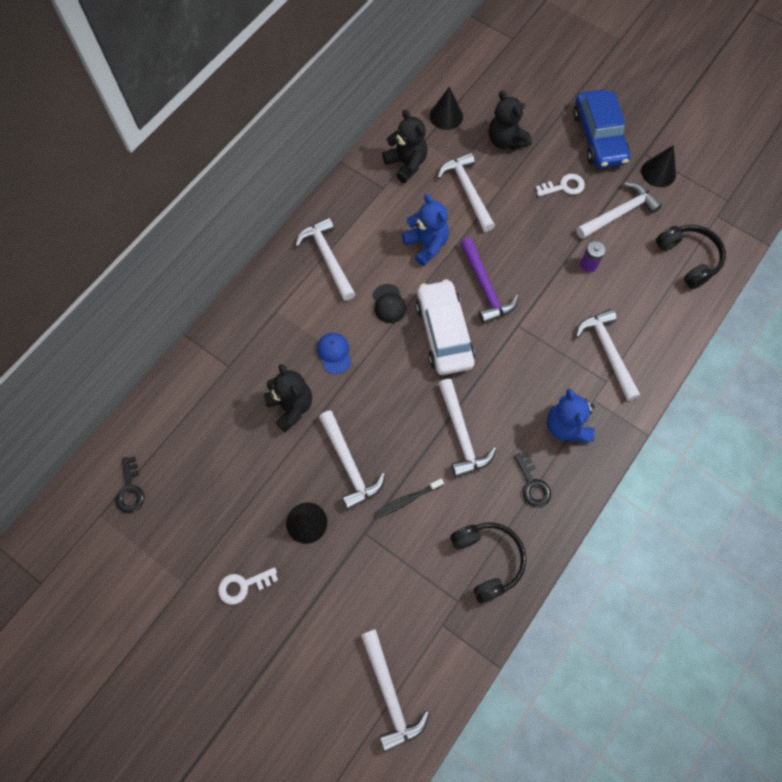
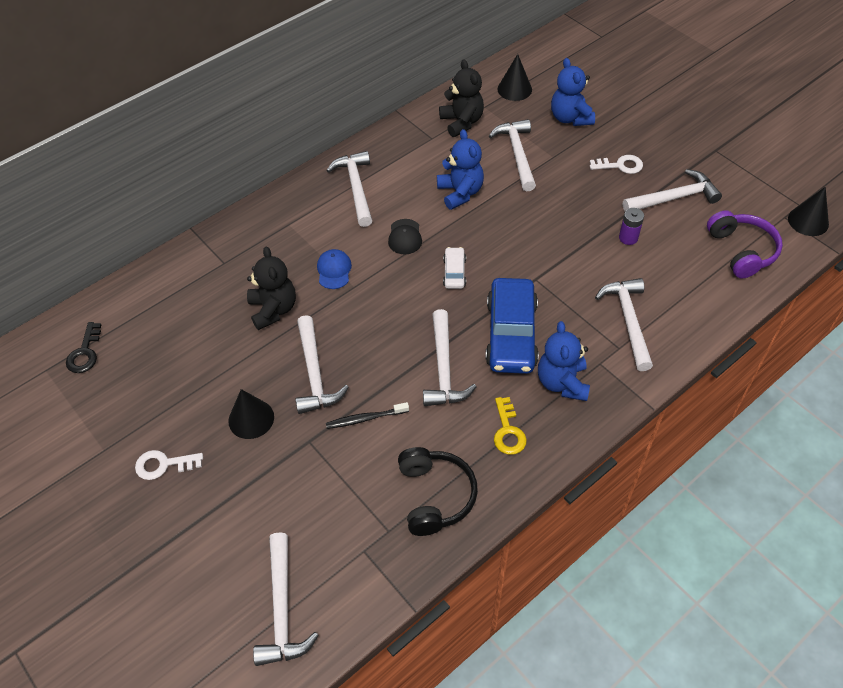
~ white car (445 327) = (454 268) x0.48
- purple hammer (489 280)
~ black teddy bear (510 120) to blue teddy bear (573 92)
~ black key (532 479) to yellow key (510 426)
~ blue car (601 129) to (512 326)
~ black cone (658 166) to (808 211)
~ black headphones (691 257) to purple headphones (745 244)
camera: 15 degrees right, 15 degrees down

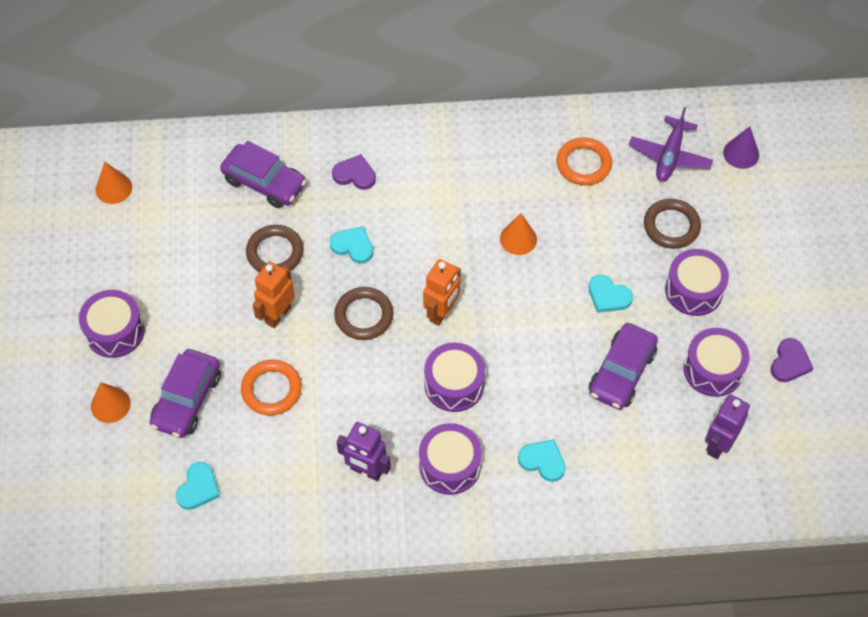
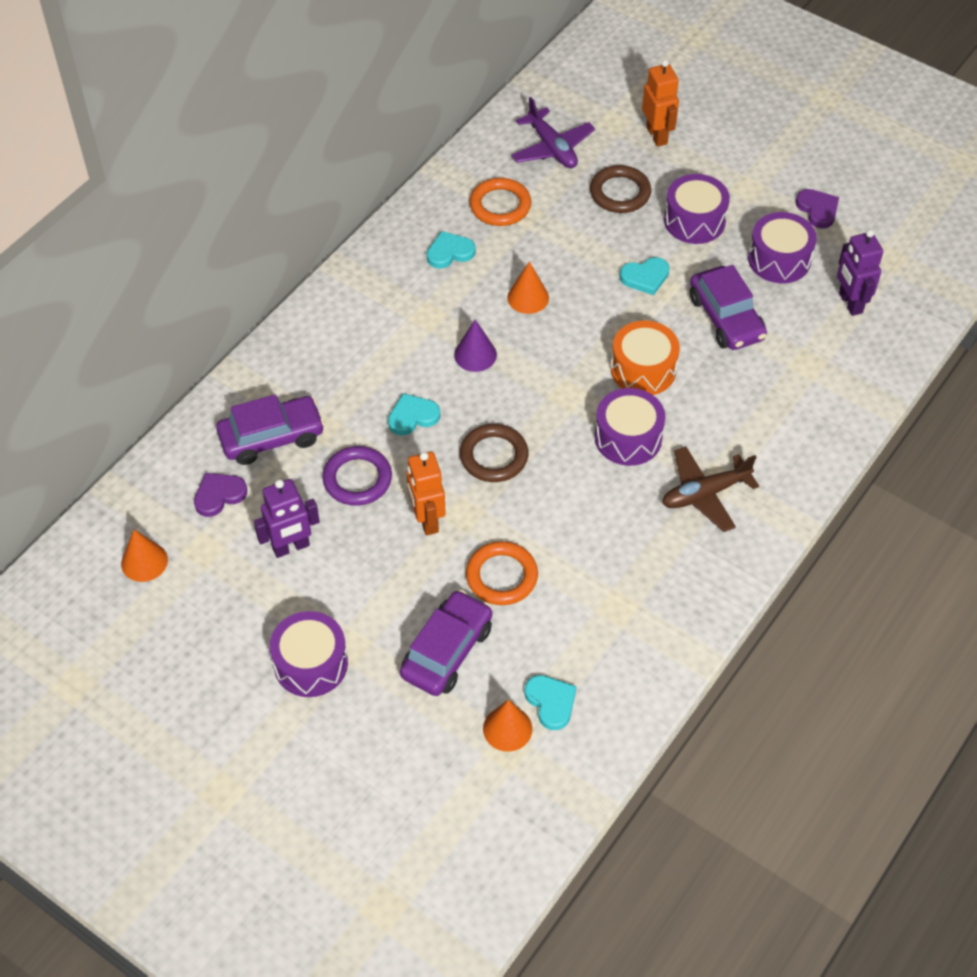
~ orange cone (111 402) to (507 726)
~ purple car (185 393) = (446 643) 120 degrees counterclockwise
~ brown ring (275 248) to purple ring (357 476)
~ purple heart (354 172) to (220 495)
~ purple robot (363 451) to (287 518)
~ purple drum (450 459) to brown plane (710 489)
~ orange robot (442 292) to (660 103)
~ turquoise heart (541 460) to (451 250)
~ purple cone (741 147) to (475 345)
+ orange drum (645 358)
camera: 50 degrees left, 5 degrees down

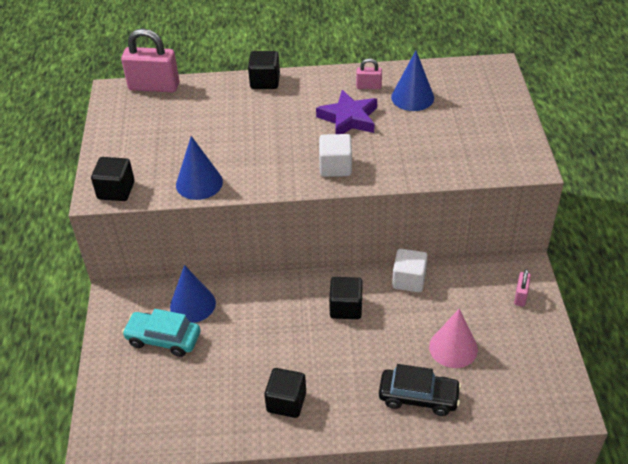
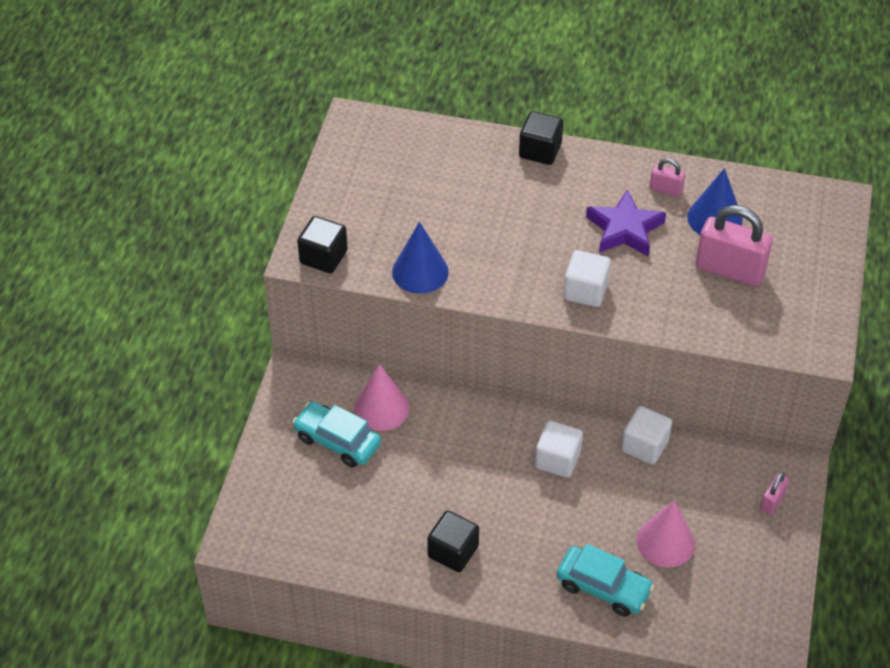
~ pink padlock (150 60) to (734 245)
~ blue cone (193 294) to pink cone (381 397)
~ black cube (346 298) to white cube (559 449)
~ black car (420 390) to turquoise car (605 580)
camera: 15 degrees right, 5 degrees up

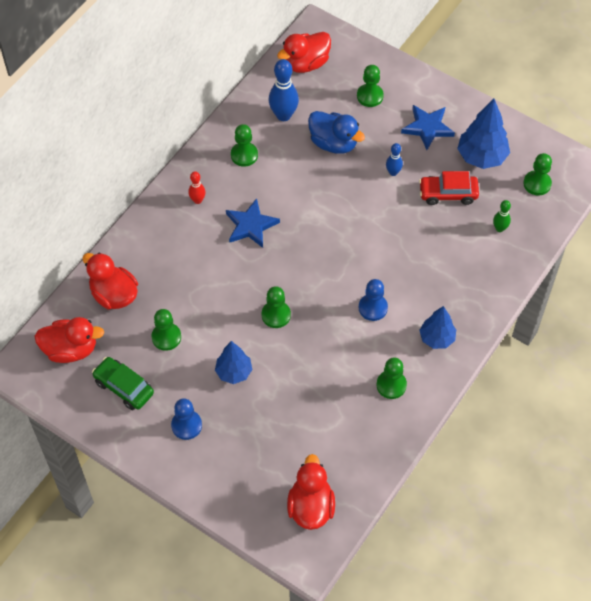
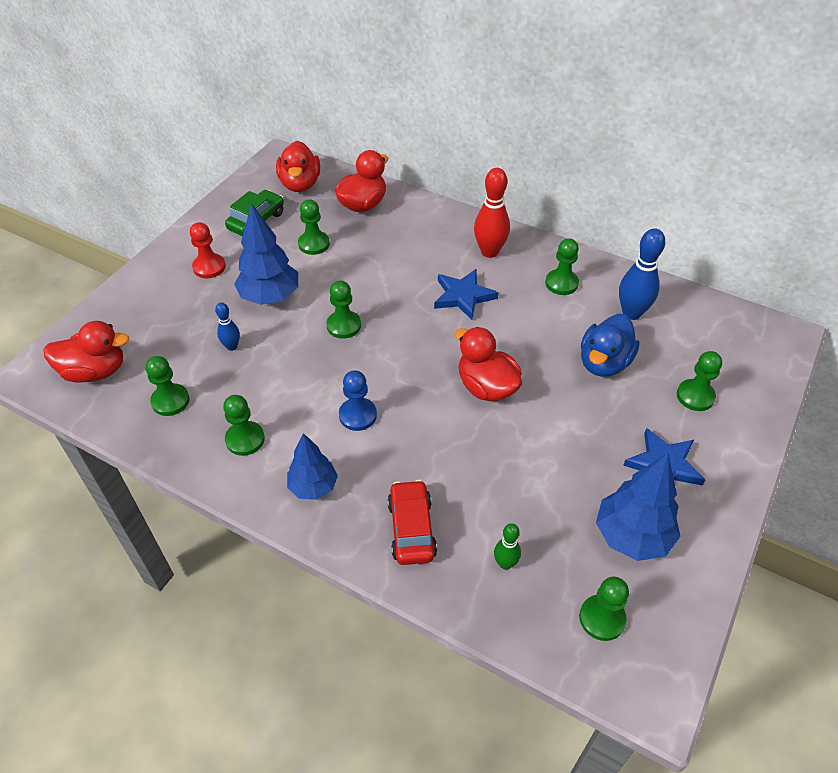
~ blue pawn (186 419) to red pawn (208 250)
~ red bowling pin (197 188) = (492 213) x1.82
~ blue tree (233 362) = (266 254) x1.53
~ red duck (304 52) to (488 364)
~ blue bowling pin (394 159) to (227 326)
~ red car (449 188) to (412 522)
+ green pawn (167 386)
camera: 85 degrees right, 10 degrees down

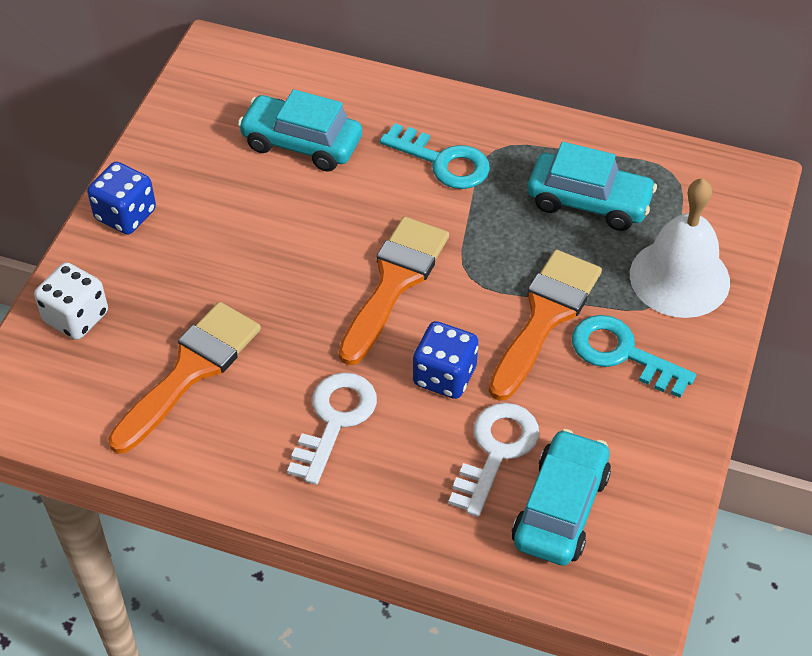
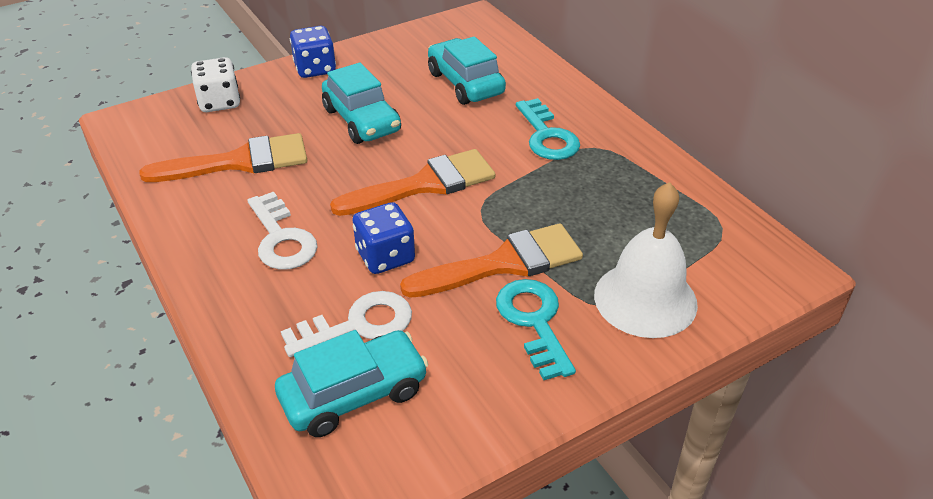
~ white key (332 428) = (282 231) 90 degrees clockwise
~ turquoise car (592 186) to (361 103)
camera: 40 degrees right, 10 degrees down

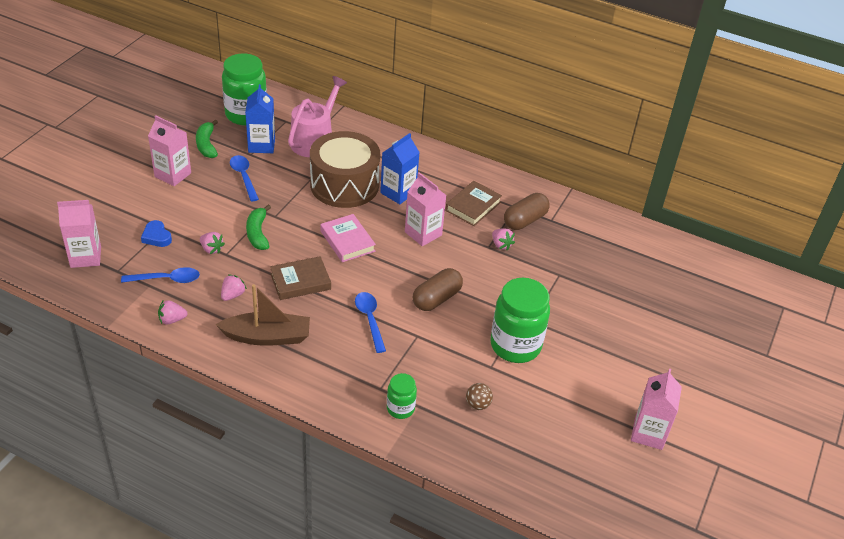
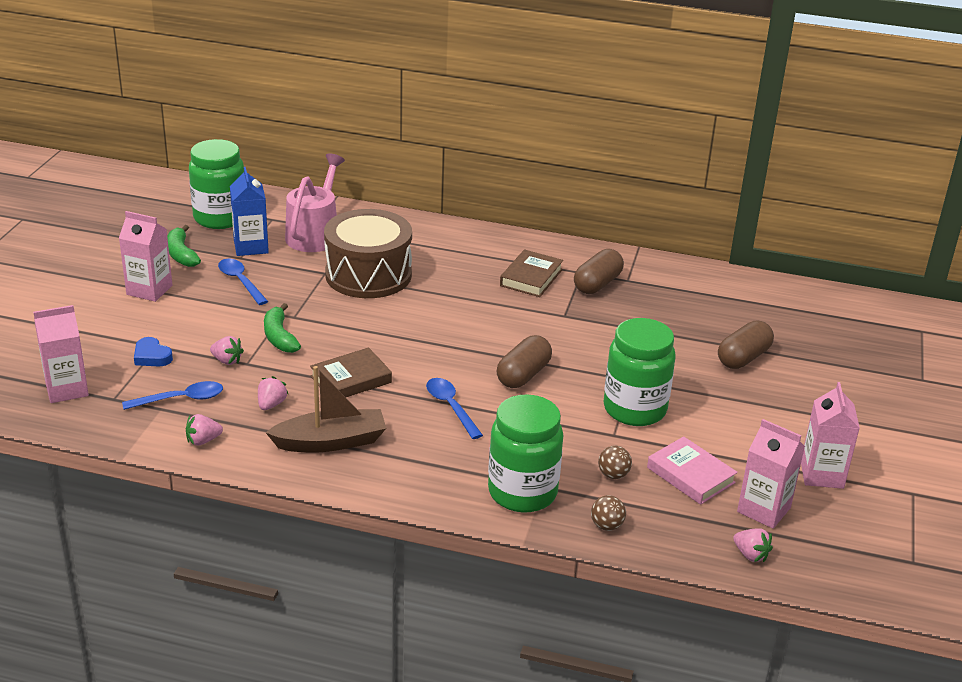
~ pink book (348 238) to (692 470)
- blue carton (400 168)
~ green jar (402 396) = (525 453) x1.95
~ pink carton (426 209) to (771 474)
~ pink strawberry (503 239) to (753 545)
+ brown ball (608 513)
+ brown capsule (746 345)
camera: 10 degrees left, 10 degrees down

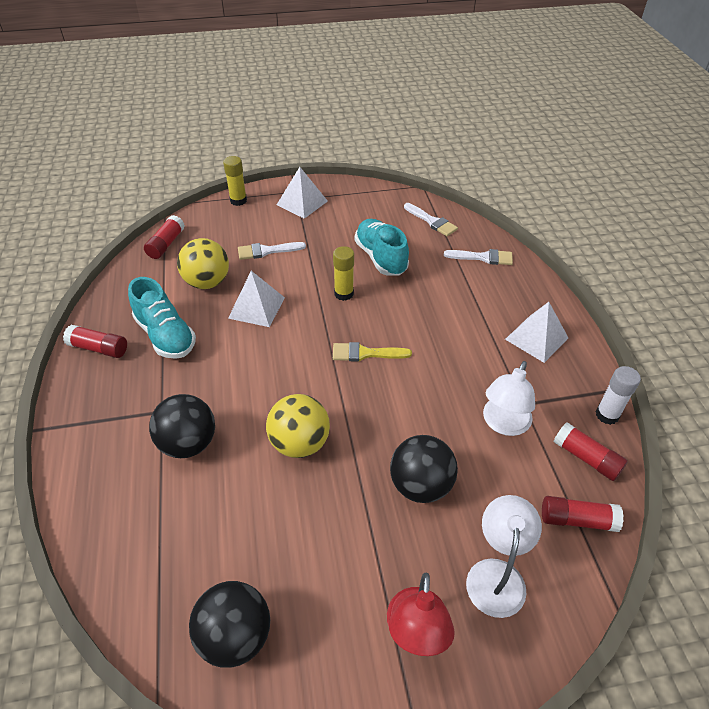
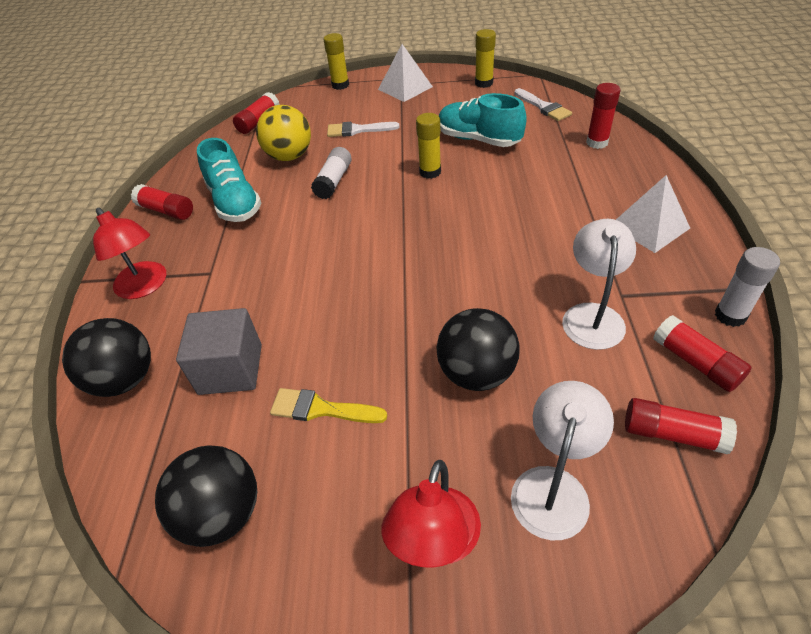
~ black ball (182 426) to (106 357)
~ white pyramid (256 299) to white glue stick (331 173)
- yellow ball (298 426)
~ yellow brush (372 351) to (328 405)
~ turquoise shoe (382 247) = (483 120) 45 degrees counterclockwise
~ white brush (478 257) to red glue stick (603 116)
~ white lamp (509 398) = (599 284) 150 degrees clockwise
+ red lamp (129 253)
+ grey cube (219 351)
+ yellow glue stick (485 58)
camera: 15 degrees right, 0 degrees up

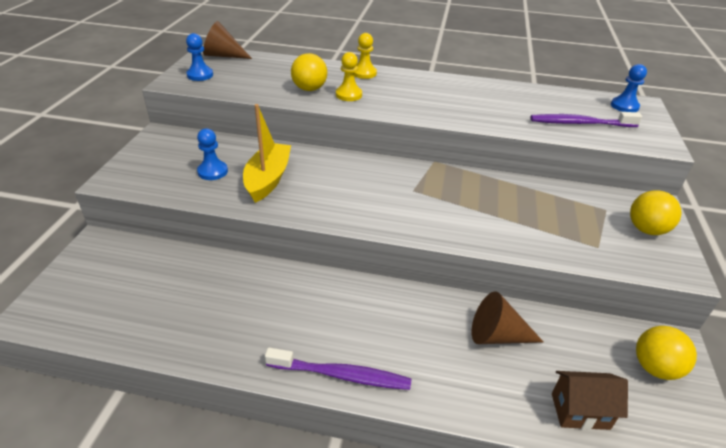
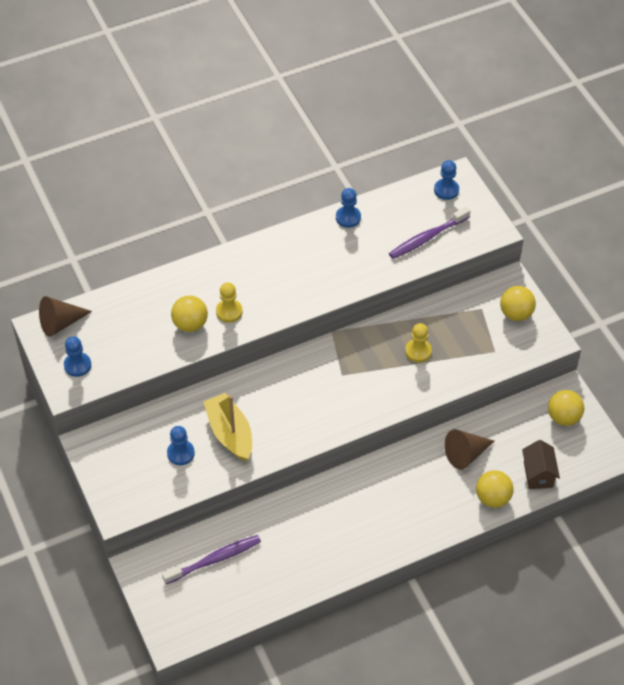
~ purple toothbrush (338 368) to (211 559)
~ yellow pawn (365 56) to (418 342)
~ brown house (590 400) = (541 464) 60 degrees counterclockwise
+ blue pawn (348 208)
+ yellow ball (495 489)
camera: 35 degrees left, 15 degrees up

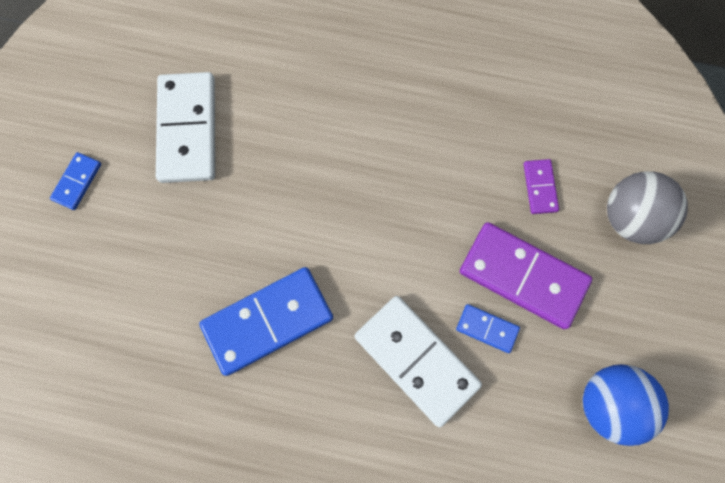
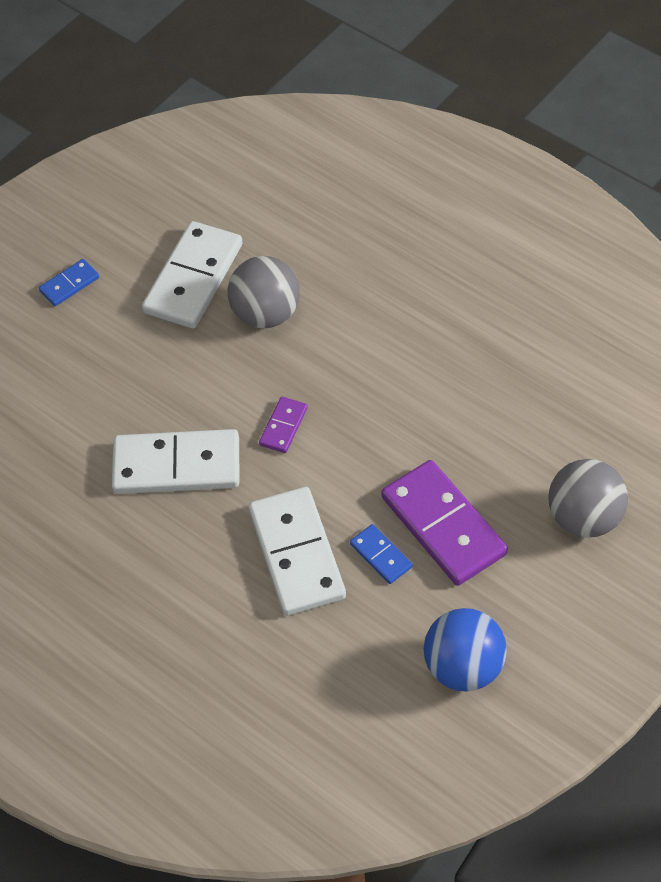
~ blue domino (266 321) to white domino (176 461)
~ purple domino (541 186) to (283 425)
+ grey ball (264 292)
camera: 30 degrees right, 20 degrees down

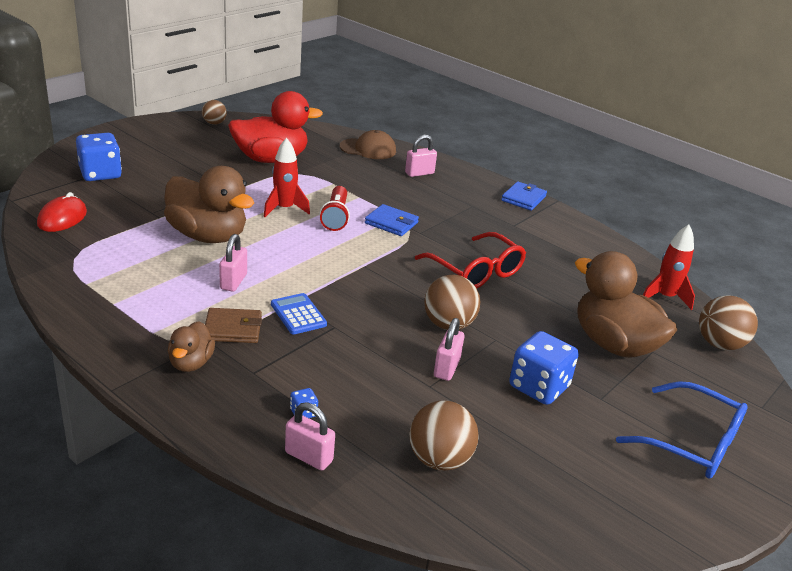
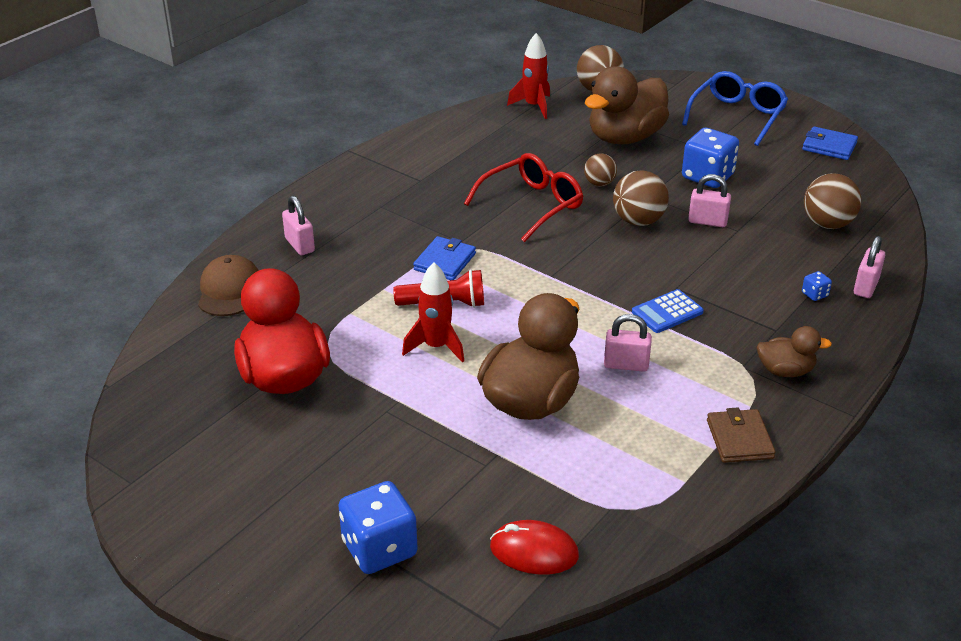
~ brown ball (214 112) to (600 169)
~ brown wallet (233 325) to (741 435)
~ blue wallet (524 196) to (830 143)
camera: 90 degrees left, 5 degrees up

